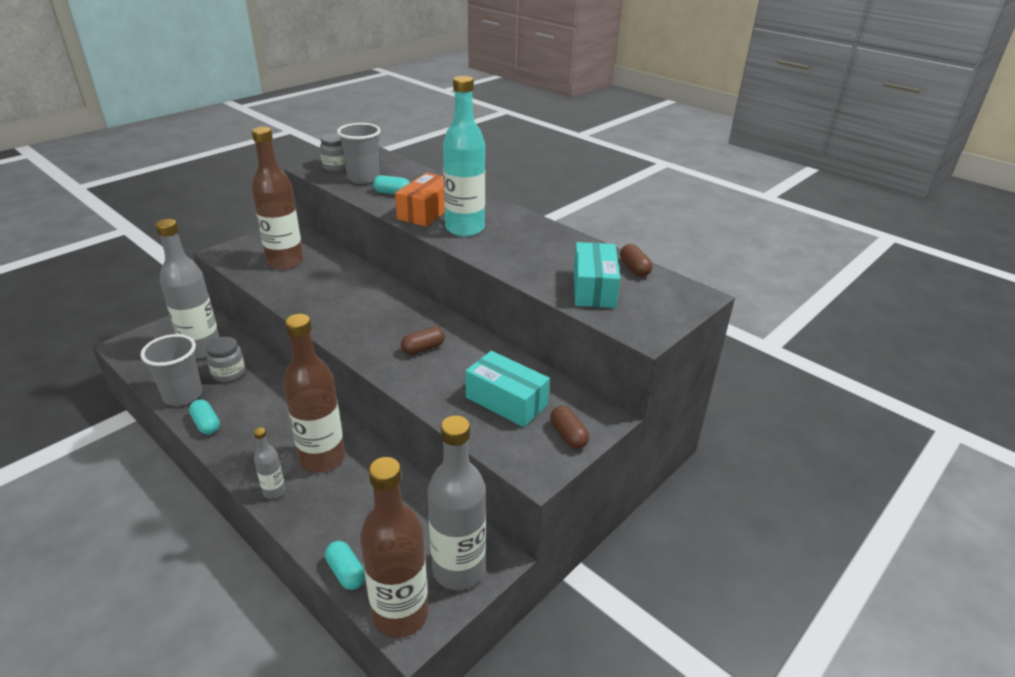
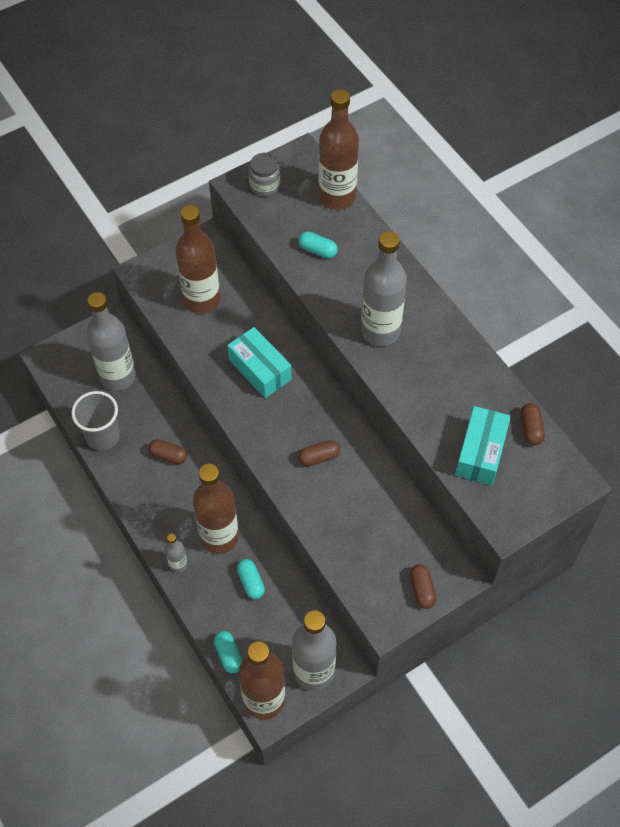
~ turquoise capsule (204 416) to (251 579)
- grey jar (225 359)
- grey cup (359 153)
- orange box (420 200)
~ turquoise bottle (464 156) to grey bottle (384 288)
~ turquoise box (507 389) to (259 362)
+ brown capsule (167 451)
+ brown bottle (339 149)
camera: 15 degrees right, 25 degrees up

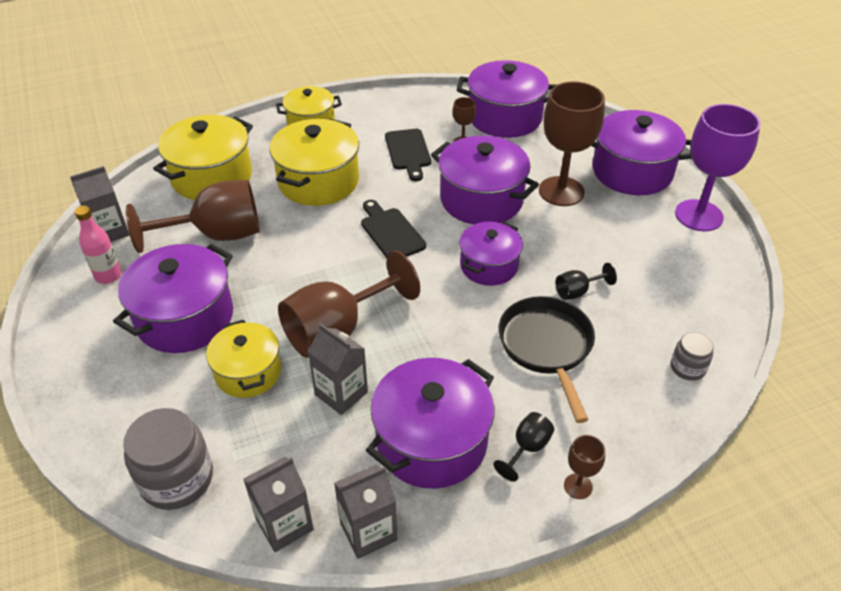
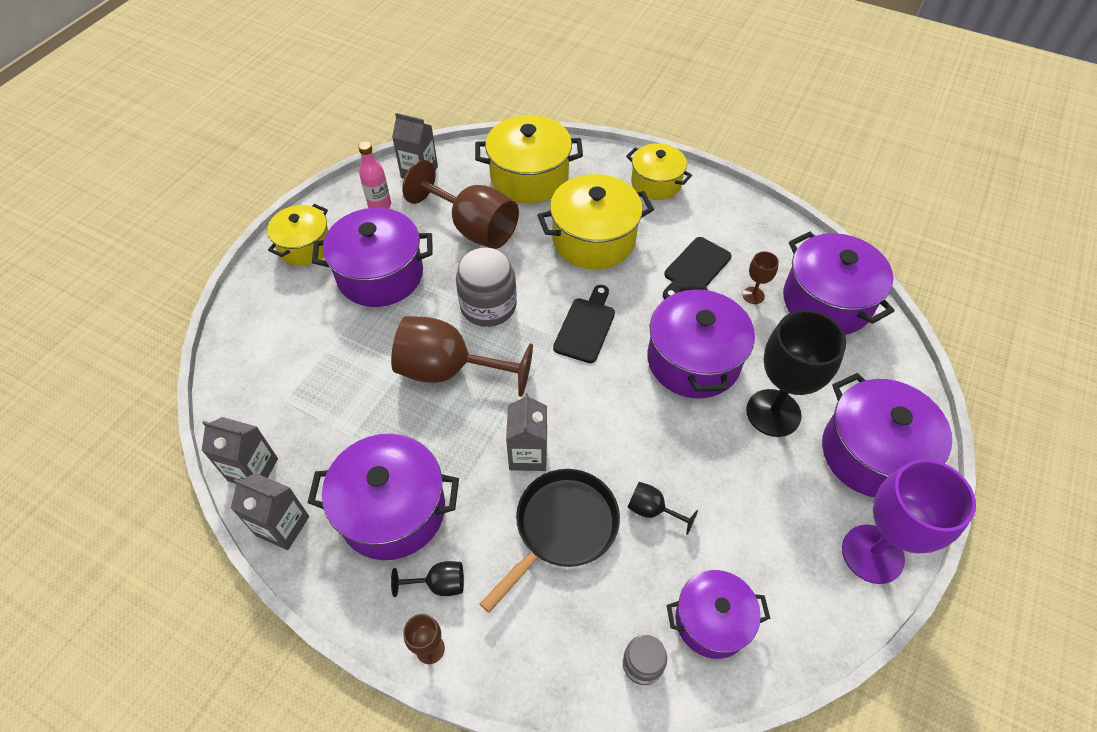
~ grey jar (168 459) to (486 287)
~ yellow pot (243 359) to (297 235)
~ grey carton (337 369) to (526 432)
~ purple pot (491 254) to (718 614)
~ brown goblet (572 143) to black goblet (796 373)
camera: 50 degrees right, 10 degrees up

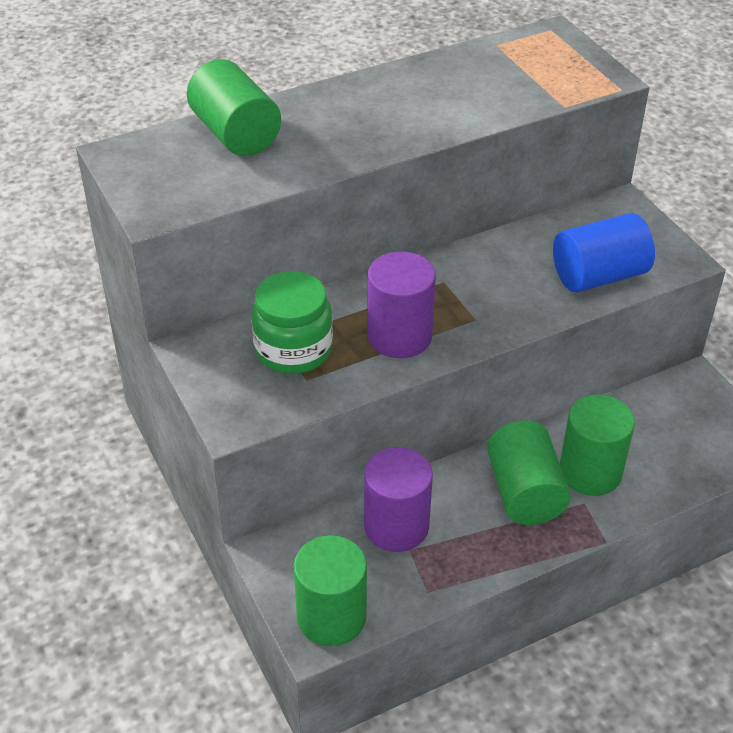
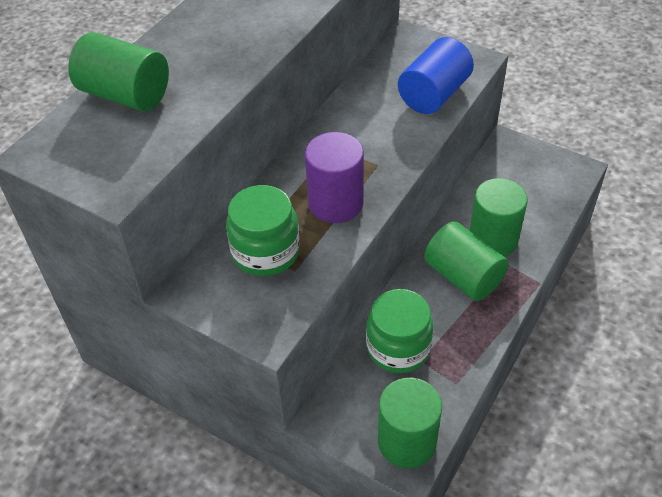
~ purple cylinder (398 499) to green jar (400 331)
camera: 30 degrees left, 5 degrees up

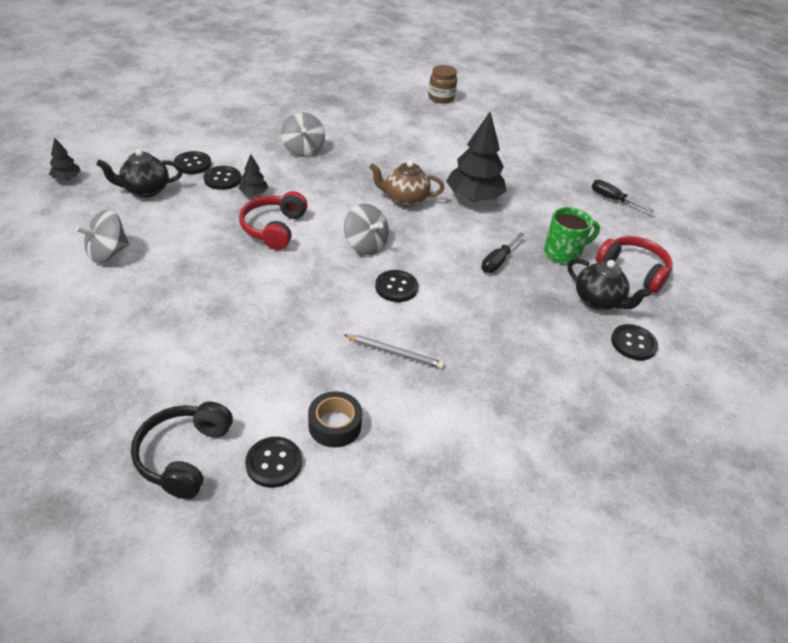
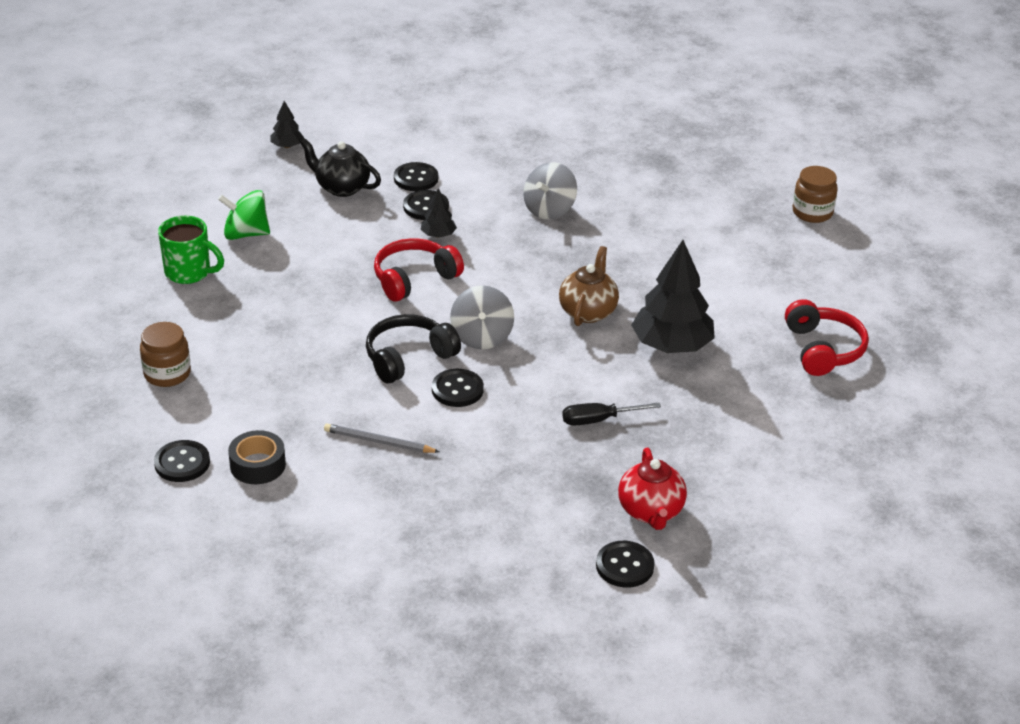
~ grey spinning top (102 236) to green spinning top (244 215)
~ black headphones (182 450) to (413 348)
~ grey pencil (394 351) = (381 438) 135 degrees clockwise
~ brown teapot (406 183) = (589 286) 60 degrees clockwise
~ green mug (572 235) to (191 250)
~ black teapot (609 284) to red teapot (652 489)
- black screwdriver (623 196)
~ red headphones (634 264) to (827 337)
+ brown jar (165 354)
camera: 45 degrees right, 5 degrees down

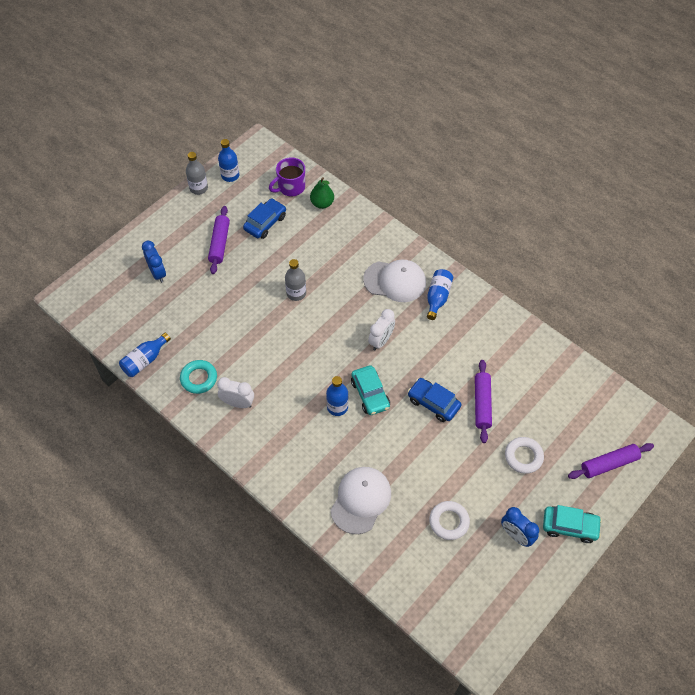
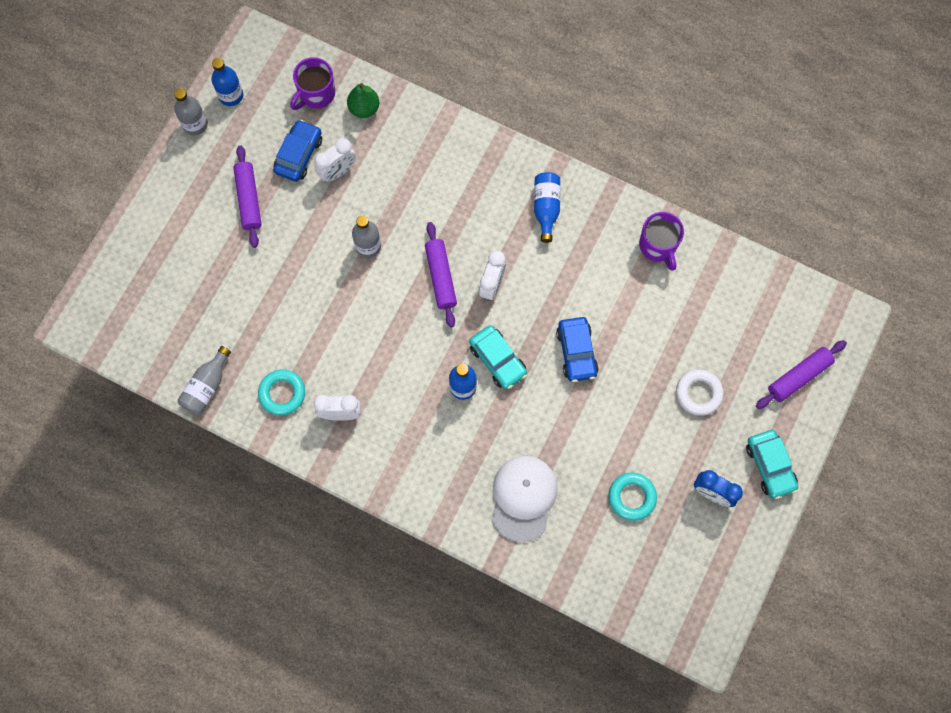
~ blue bottle (145 355) to grey bottle (204 380)
- blue clock (154 262)
- white cap (394 281)
~ blue car (434 400) = (577 349) 120 degrees counterclockwise
~ white ring (449 520) to turquoise ring (632 497)
~ purple rolling pin (483 401) to (441 274)
~ turquoise car (572 524) = (772 464) 75 degrees clockwise
+ white clock (335 160)
+ purple mug (661 241)
camera: 15 degrees left, 15 degrees up

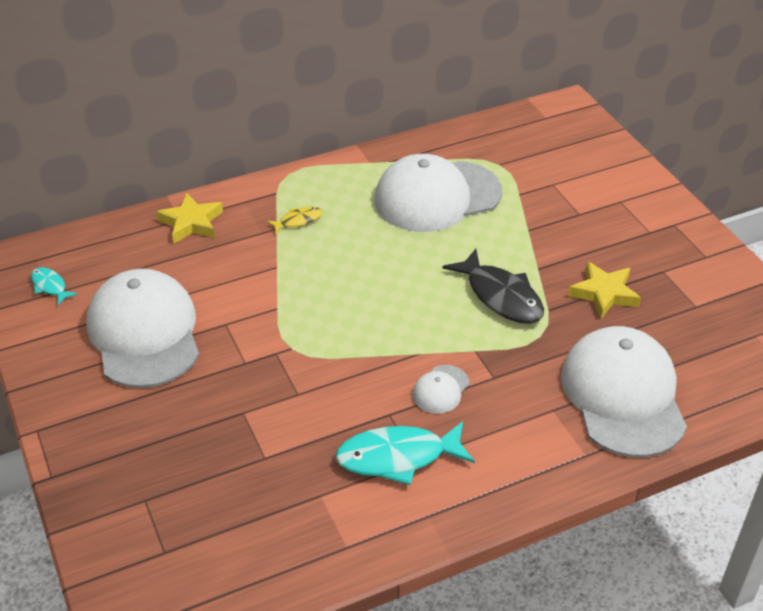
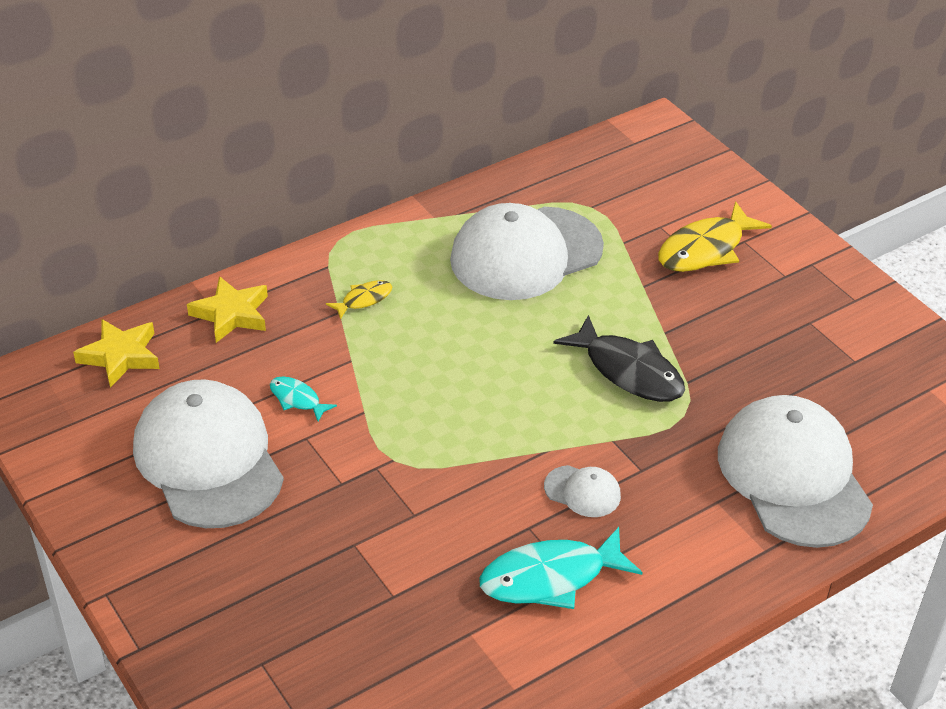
~ turquoise fish (54 286) to (303 399)
~ white cap (440 389) = (582 491) 90 degrees counterclockwise
~ yellow star (604 290) to (116 353)
+ yellow fish (715 236)
camera: 10 degrees left, 0 degrees up

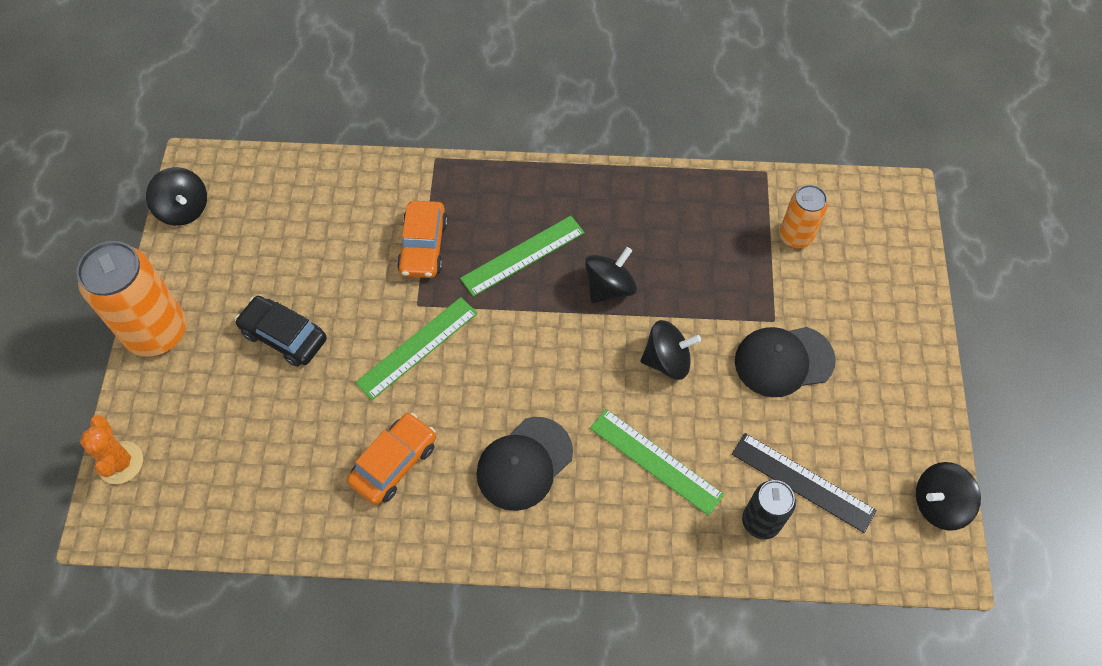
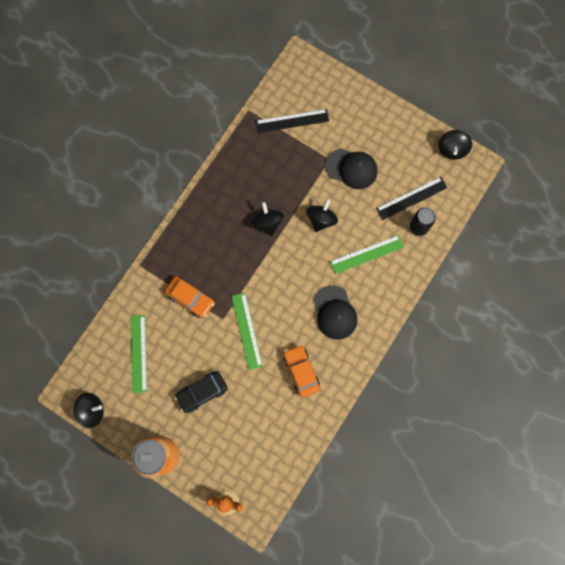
~ green ruler (522 256) to (139 354)
~ black cap (785 362) = (351 168) 90 degrees counterclockwise
~ orange can (804 217) to black ruler (292 121)
camera: 60 degrees left, 15 degrees up

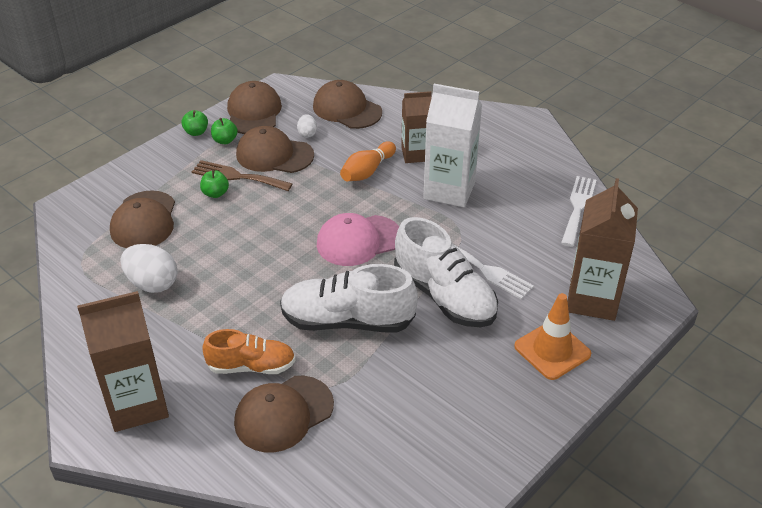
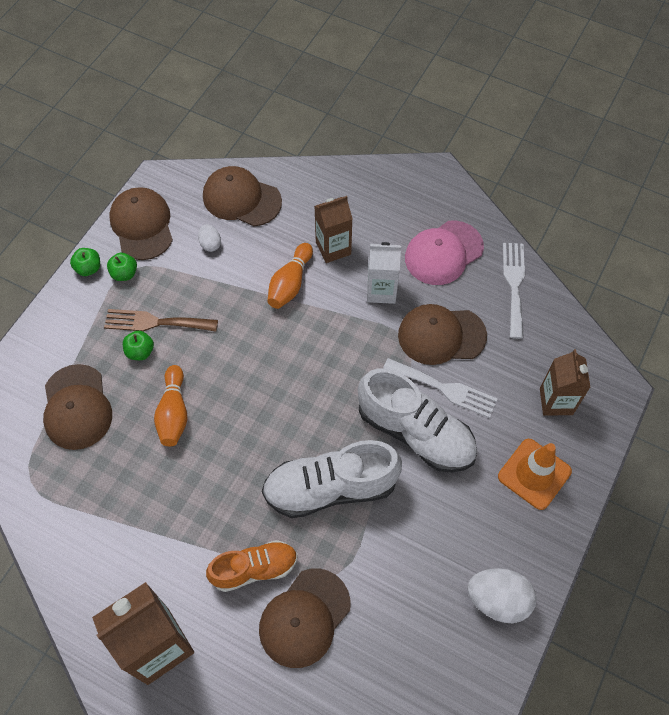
~ white egg (148 268) to (501 595)
~ brown cap (275 149) to (442 334)
~ pink cap (358 239) to (444 253)
~ white carton (452 145) = (384 273) x0.63
~ brown carton (603 249) = (565 382) x0.63
+ orange bowling pin (170 405)
camera: 15 degrees left, 20 degrees up

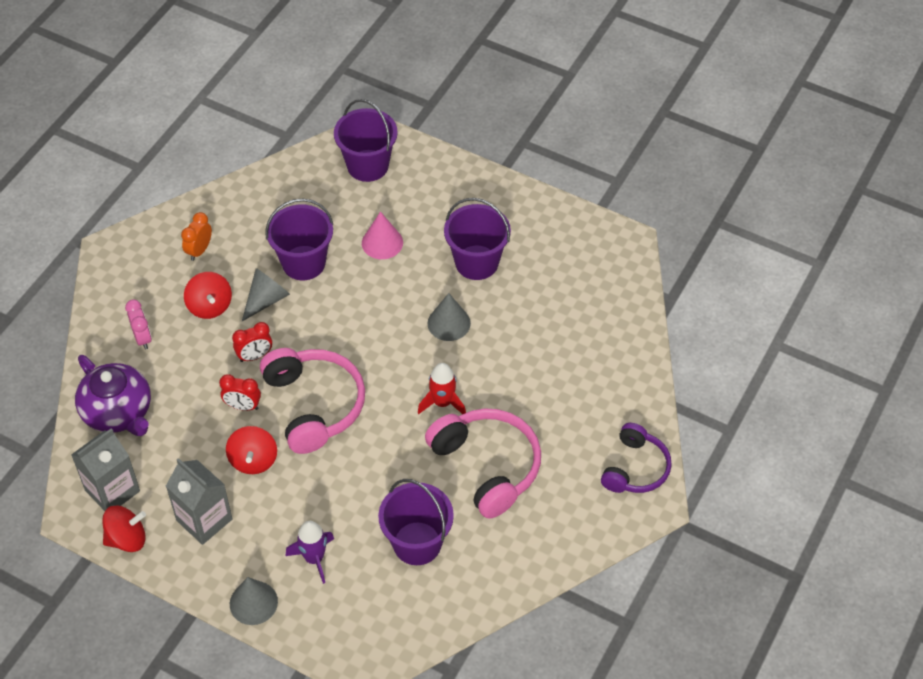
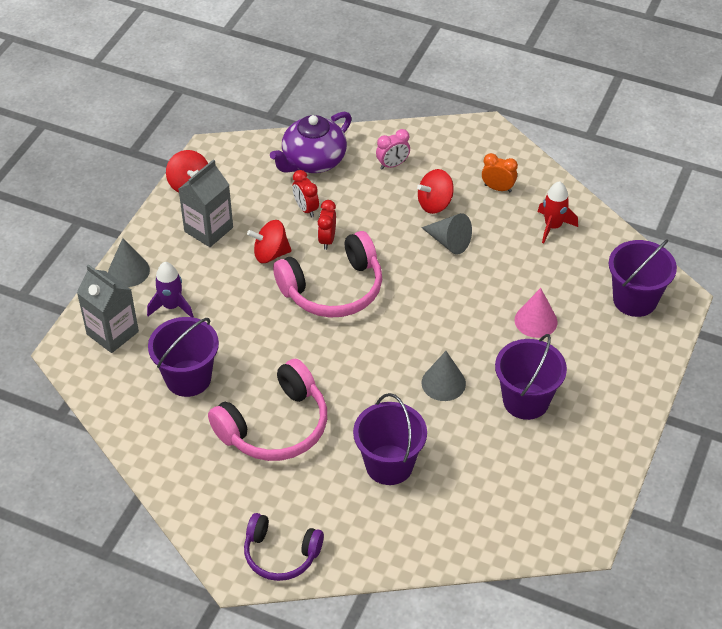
~ grey carton (105 469) to (108 308)
~ red clock (252 342) to (305 193)
~ purple bucket (299 239) to (390 439)
~ red rocket (442 388) to (558 212)
camera: 85 degrees right, 5 degrees down

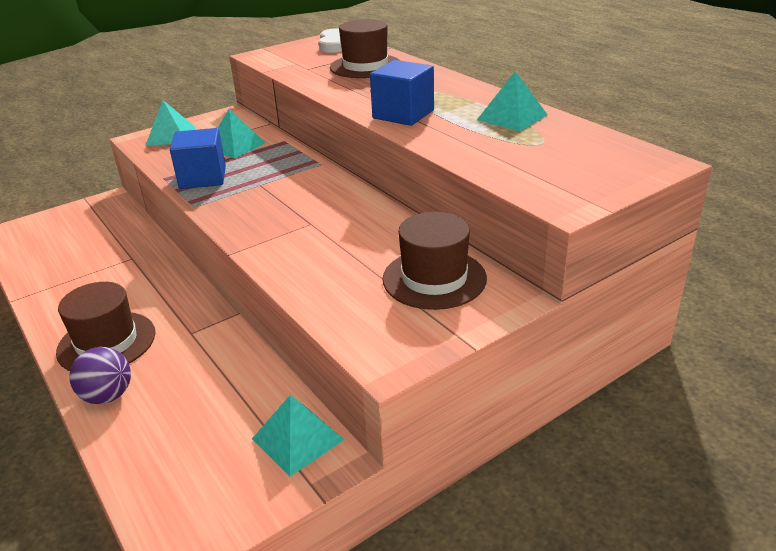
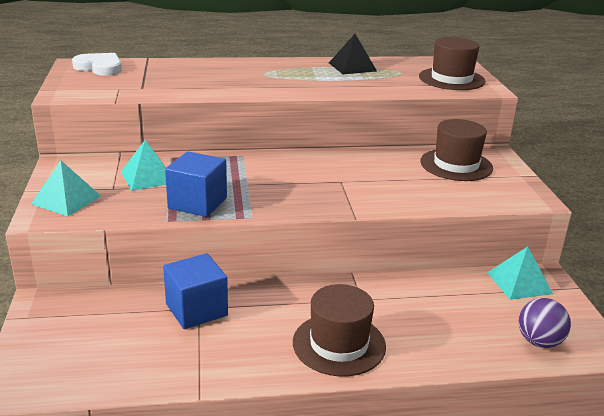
~ purple ball (100 375) to (545 323)
~ brown hat (365 48) to (452 63)
~ blue cube (402 93) to (195 291)
~ turquoise pyramid (512 101) to black pyramid (353 54)
camera: 65 degrees left, 5 degrees down

